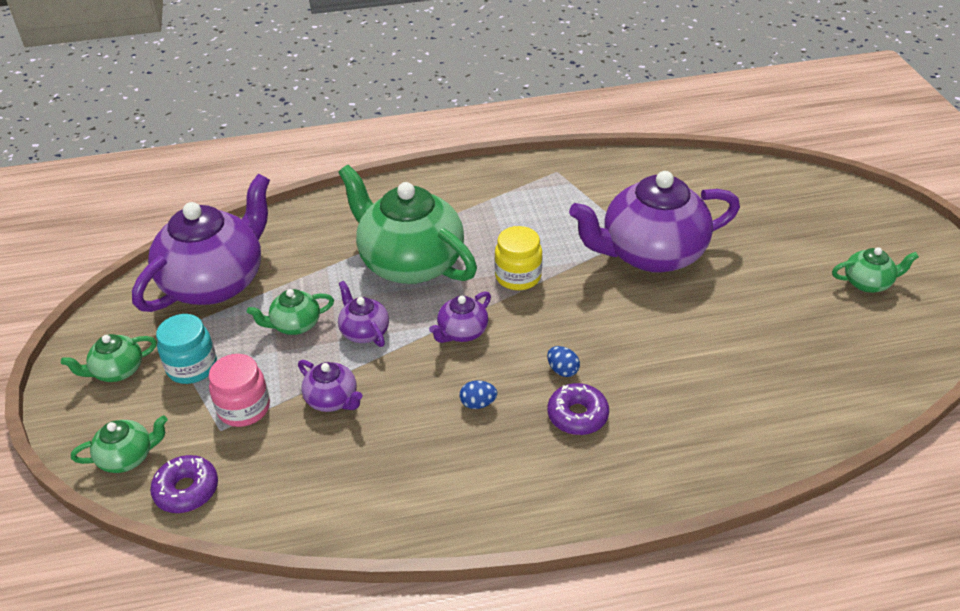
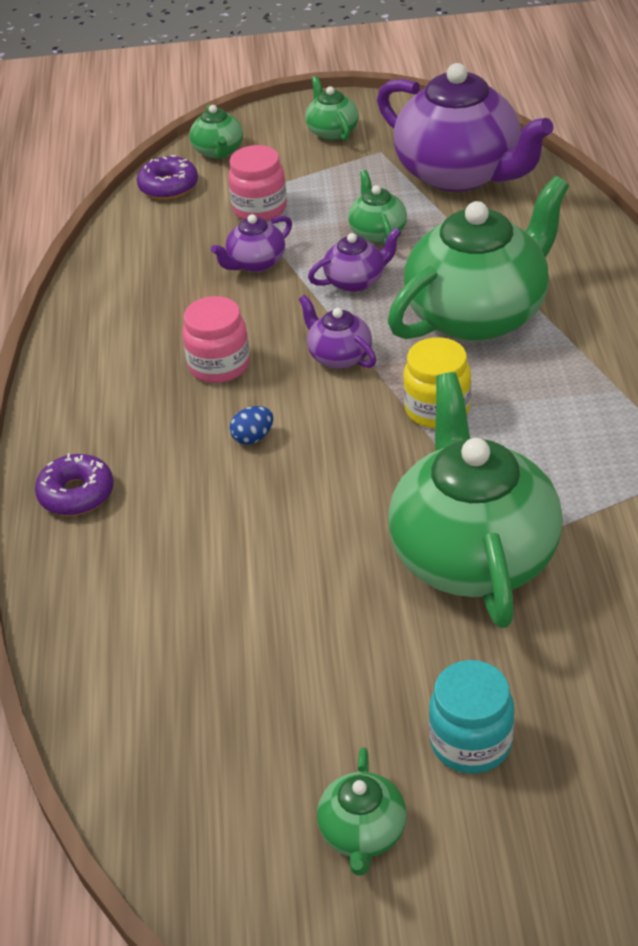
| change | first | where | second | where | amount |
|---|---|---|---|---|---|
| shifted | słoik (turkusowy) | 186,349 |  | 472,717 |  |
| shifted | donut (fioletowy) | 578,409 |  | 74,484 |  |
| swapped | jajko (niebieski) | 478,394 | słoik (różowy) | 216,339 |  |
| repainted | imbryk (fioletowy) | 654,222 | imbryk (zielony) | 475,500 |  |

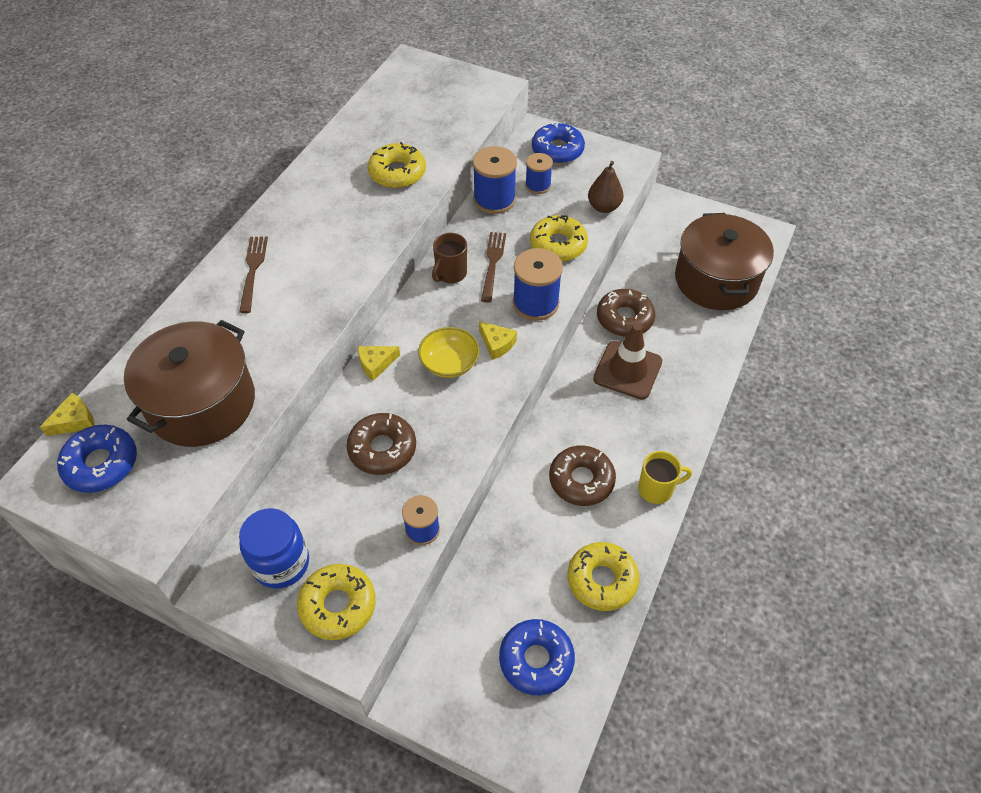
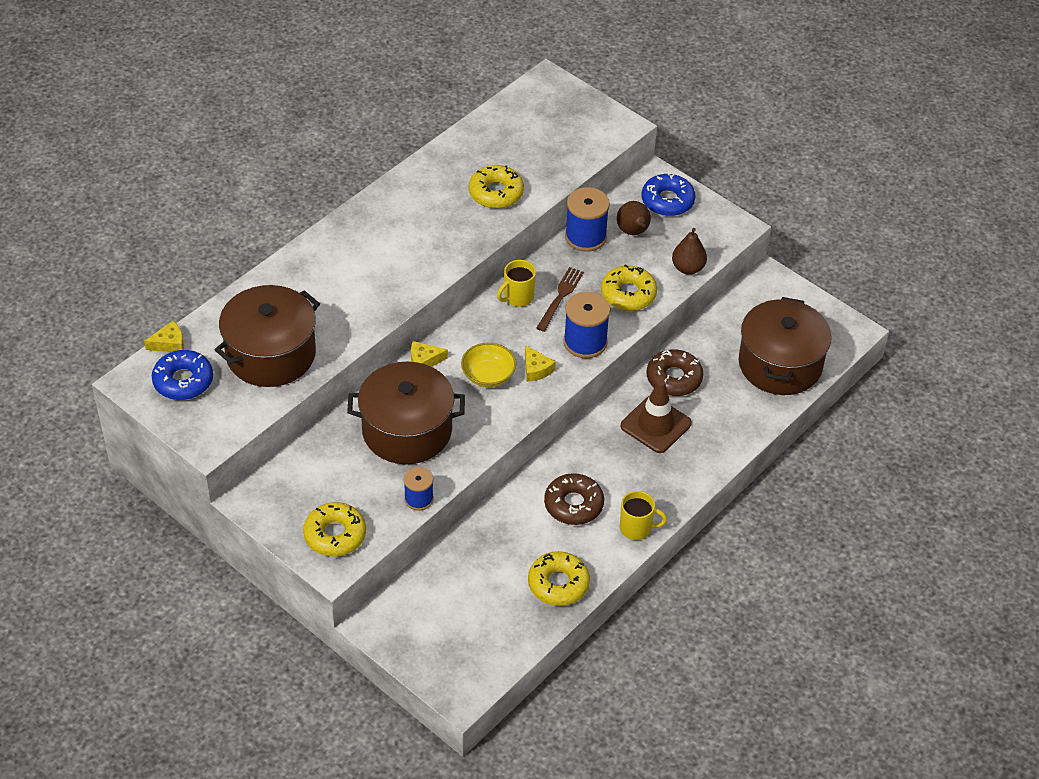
| change | first | where | second | where | amount |
|---|---|---|---|---|---|
| gone | widelec (brązowy) | 253,274 |  |  |  |
| gone | słoik (niebieski) | 274,548 |  |  |  |
| gone | donut (niebieski) | 537,657 |  |  |  |
| swapped | donut (brązowy) | 381,444 | garnek (brązowy) | 406,413 |  |
| swapped | szpulka (niebieski) | 539,173 | gruszka (brązowy) | 634,218 |  |
| repainted | kubek (brązowy) | 449,258 | kubek (żółty) | 516,283 |  |

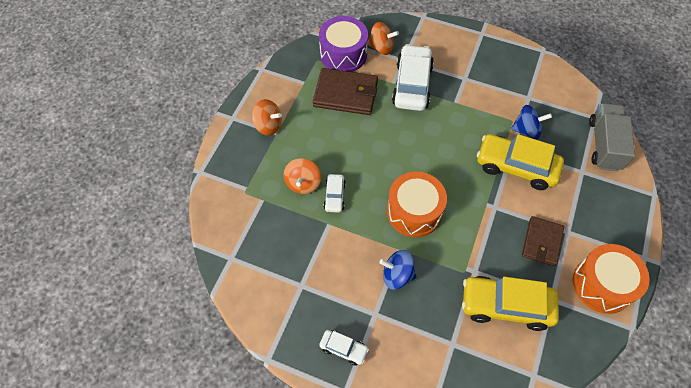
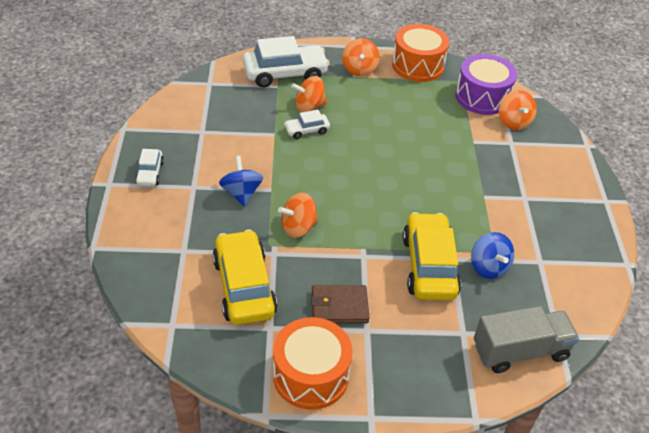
| change | first | where | second | where | amount |
|---|---|---|---|---|---|
| gone | portfel (brązowy) | 345,91 |  |  |  |
| new |  |  | bączek (pomarańczowy) | 298,215 |  |
| shifted | bęben (pomarańczowy) | 417,204 |  | 420,53 |  |
| shifted | samochód (biały) | 413,77 |  | 286,61 |  |

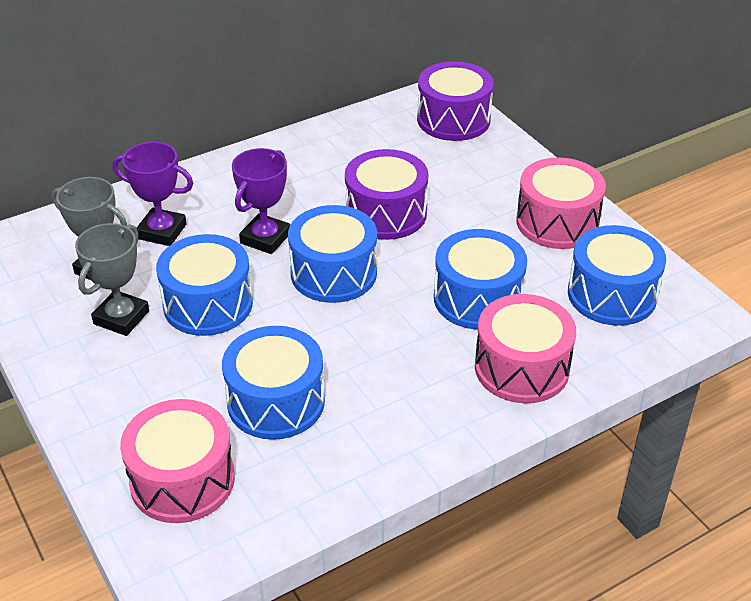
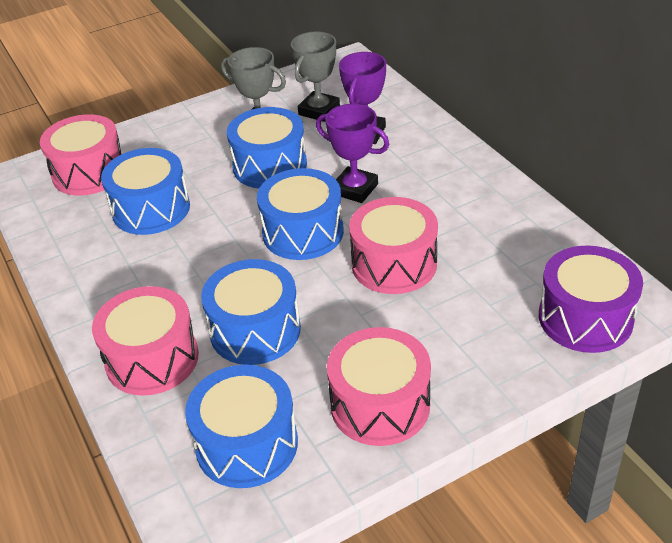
| change | first | where | second | where | amount |
|---|---|---|---|---|---|
| repainted | bęben (fioletowy) | 386,194 | bęben (różowy) | 393,245 |  |

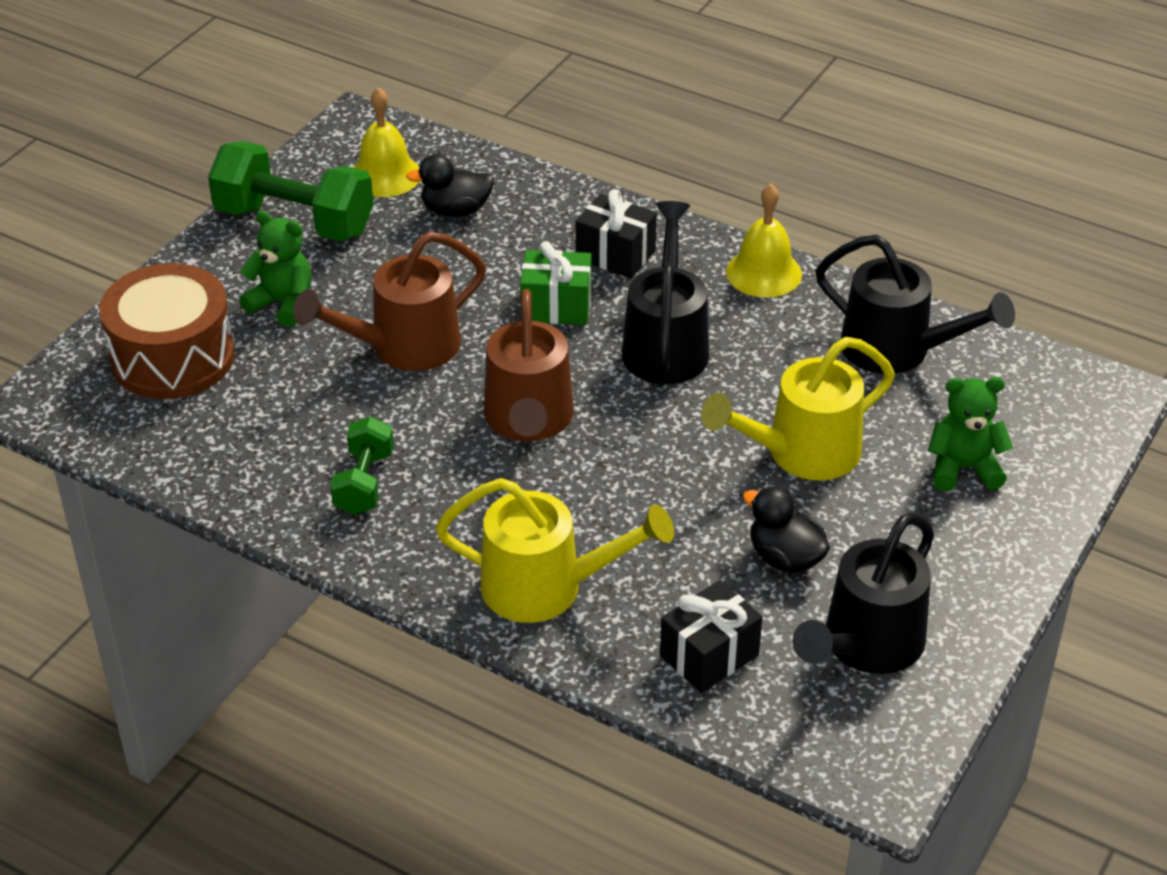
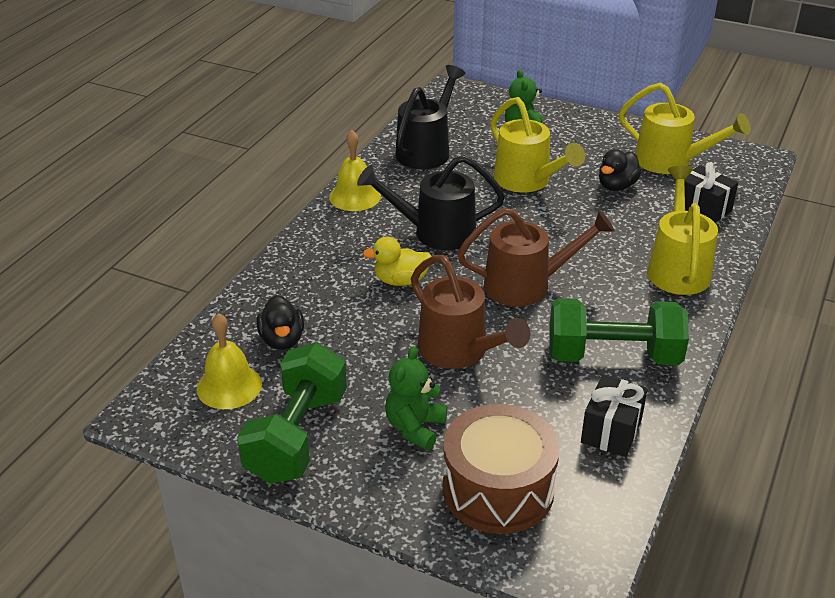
| change | first | where | second | where | amount |
|---|---|---|---|---|---|
| shifted | prezent (czarny) | 616,234 |  | 614,416 |  |
| swapped | prezent (zielony) | 555,283 | kaczka (żółty) | 397,261 |  |
| repainted | konewka (czarny) | 863,593 | konewka (żółty) | 685,128 |  |
| scaled | hantel (zielony) | 362,465 |  | 619,331 | x1.77 |

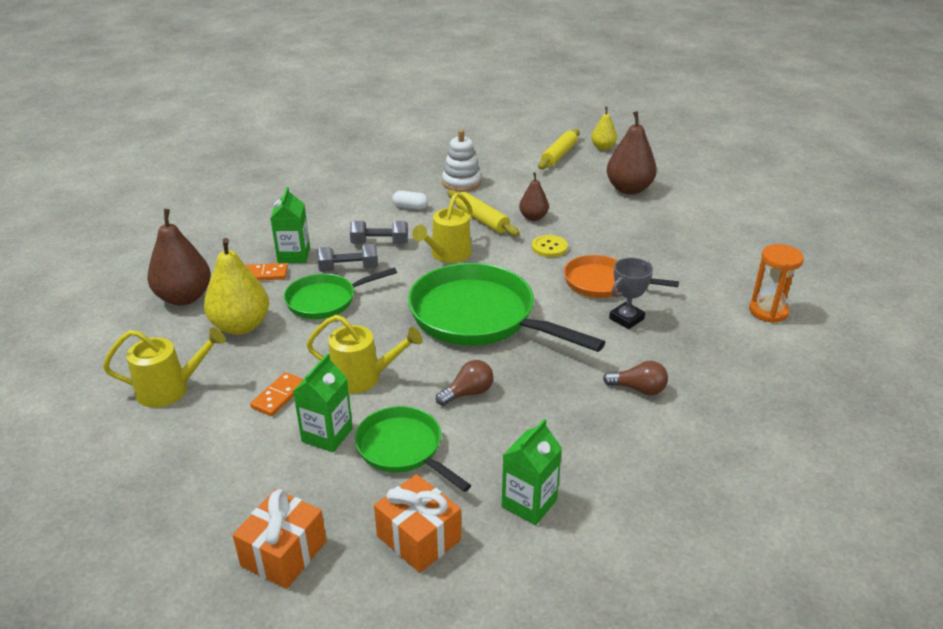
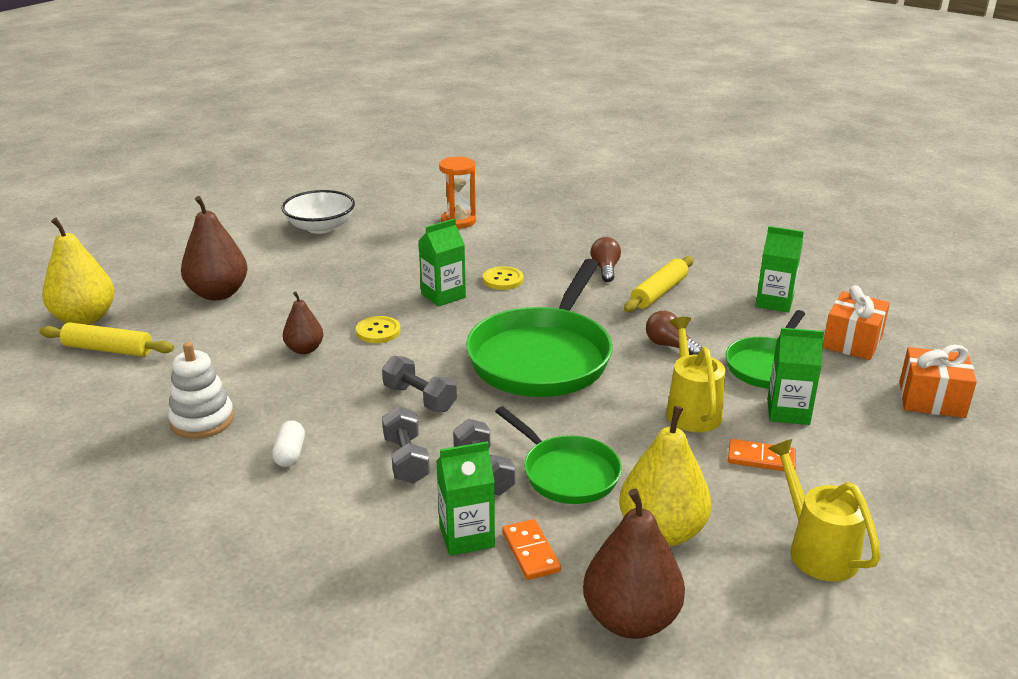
| change | first | where | second | where | amount |
|---|---|---|---|---|---|
| new |  |  | miska (biały) | 318,212 |  |
| shifted | wałek do ciasta (żółty) | 483,213 |  | 659,284 |  |
| swapped | konewka (żółty) | 442,228 | hantel (szary) | 419,384 |  |
| swapped | patelnia (pomarańczowy) | 621,276 | karton mleka (zielony) | 442,262 |  |
| swapped | puchar (szary) | 631,293 | guzik (żółty) | 503,278 |  |
| scaled | gruszka (żółty) | 604,128 |  | 78,271 | x1.74 |

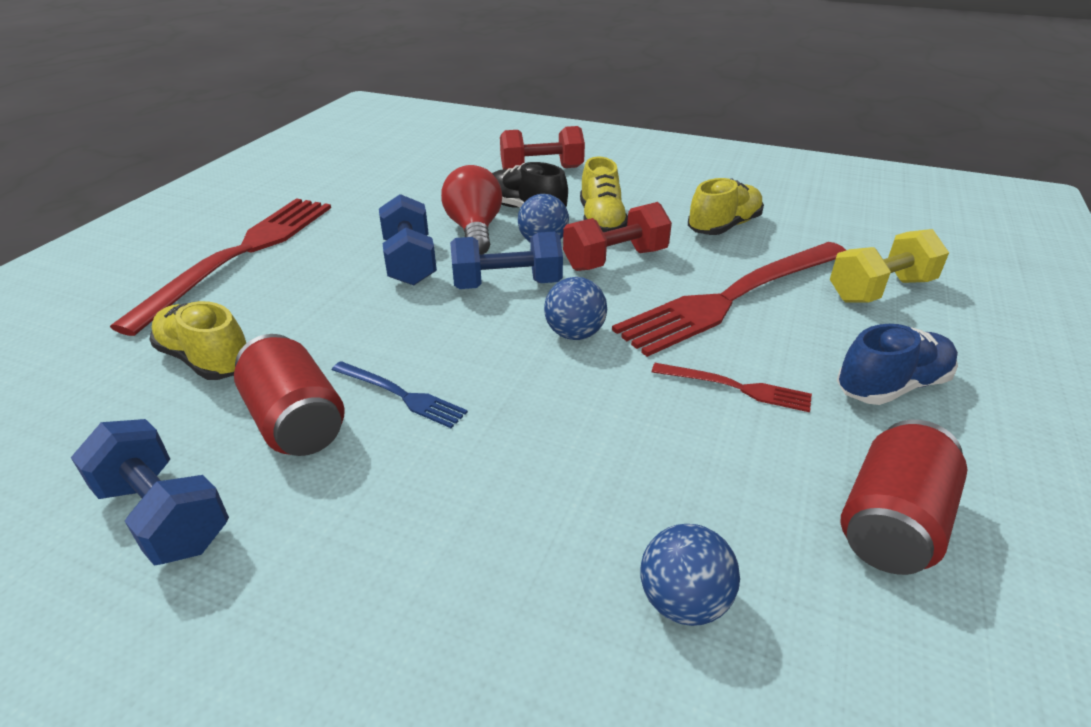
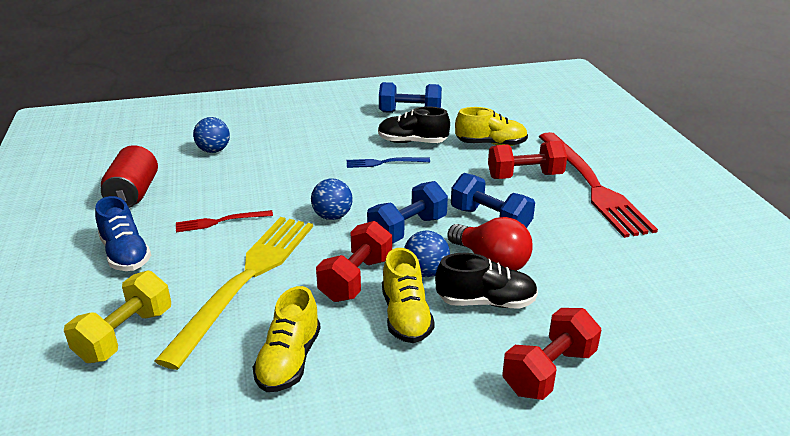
| change | first | where | second | where | amount |
|---|---|---|---|---|---|
| new |  |  | hantel (czerwony) | 527,160 |  |
| swapped | puszka (czerwony) | 289,395 | but (czarny) | 414,124 |  |
| repainted | widelec (czerwony) | 729,299 | widelec (żółty) | 234,293 |  |
| rotated | but (żółty) | 604,194 |  | 408,295 | 150 degrees counterclockwise |
| rotated | but (niebieski) | 897,364 |  | 123,233 | 60 degrees counterclockwise |

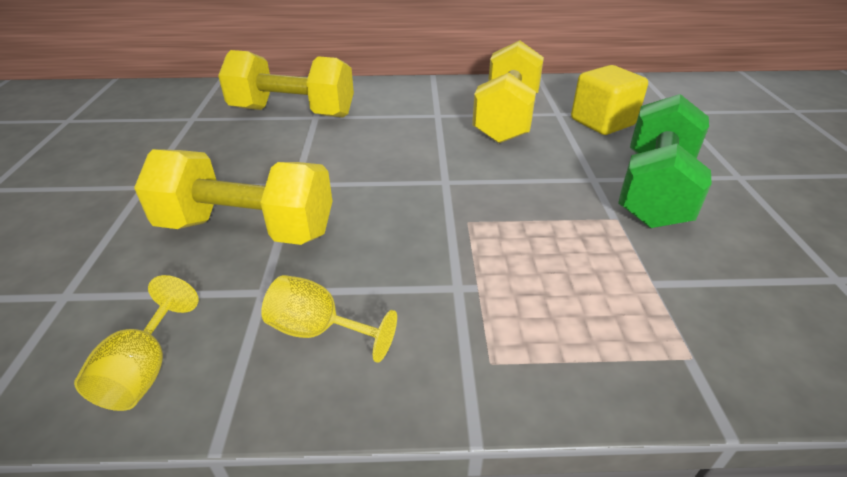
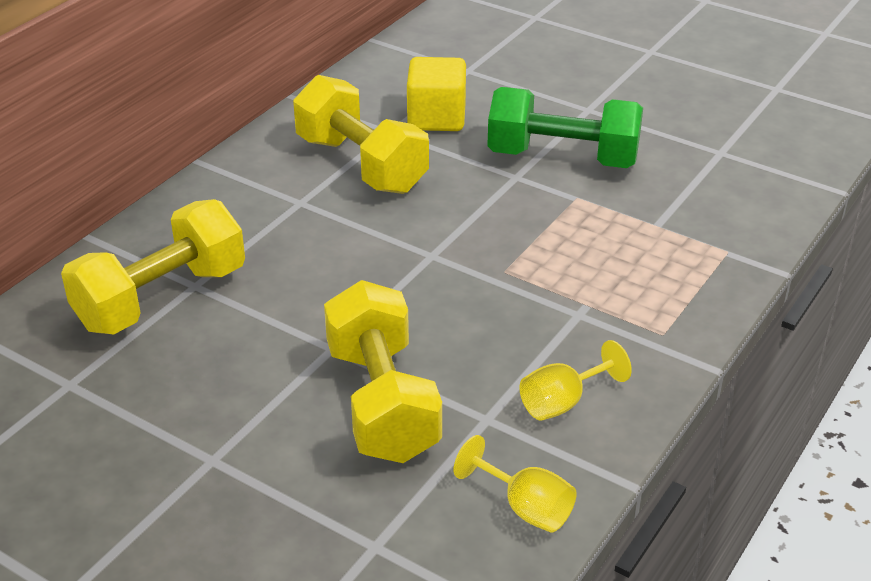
| change | first | where | second | where | amount |
|---|---|---|---|---|---|
| rotated | hantel (żółty) | 233,197 |  | 383,371 | 60 degrees counterclockwise |
| rotated | hantel (zielony) | 665,161 |  | 565,127 | 45 degrees counterclockwise |

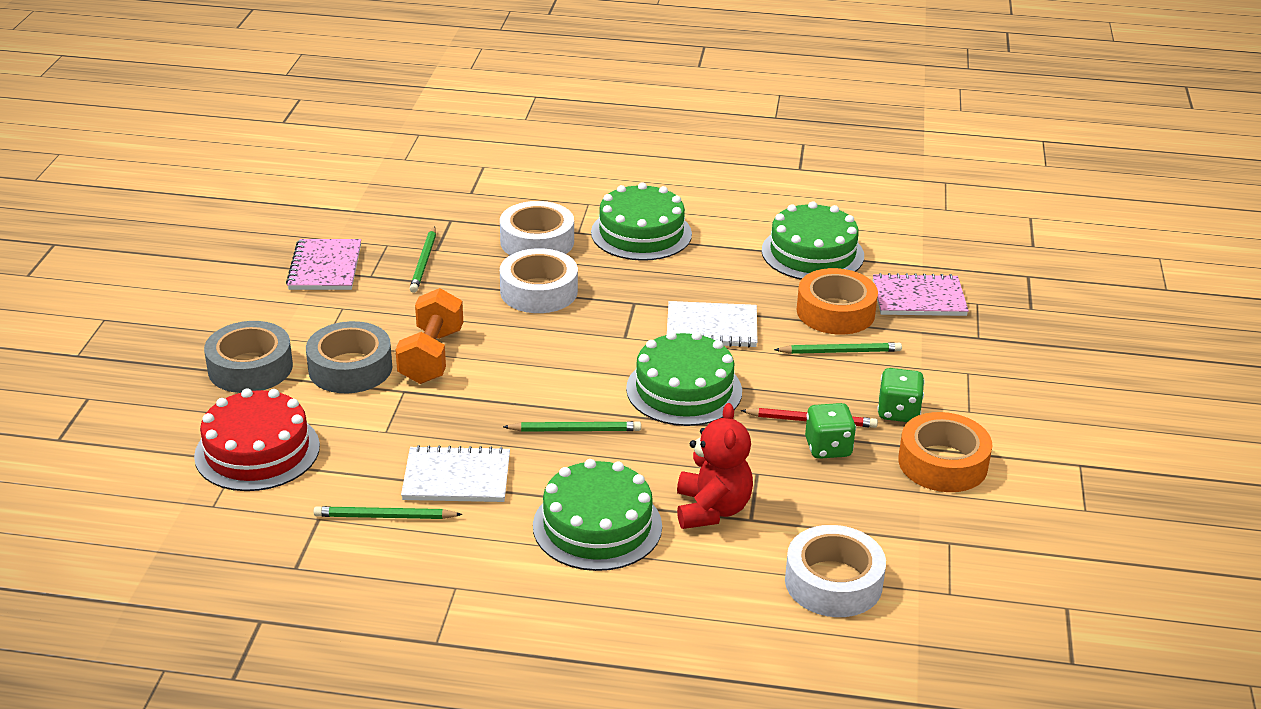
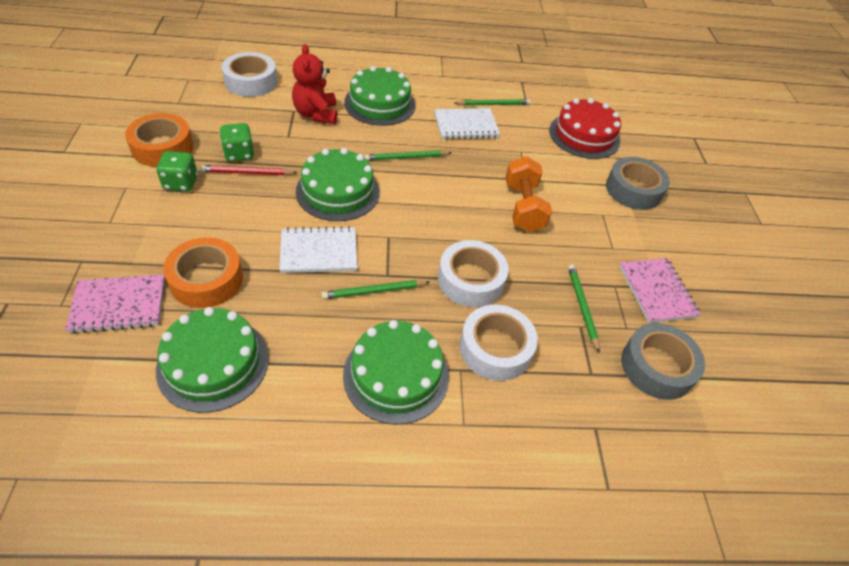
| change | first | where | second | where | amount |
|---|---|---|---|---|---|
| shifted | taśma klejąca (szary) | 349,357 |  | 663,361 |  |
| shifted | ołówek (zielony) | 838,348 |  | 375,289 |  |

